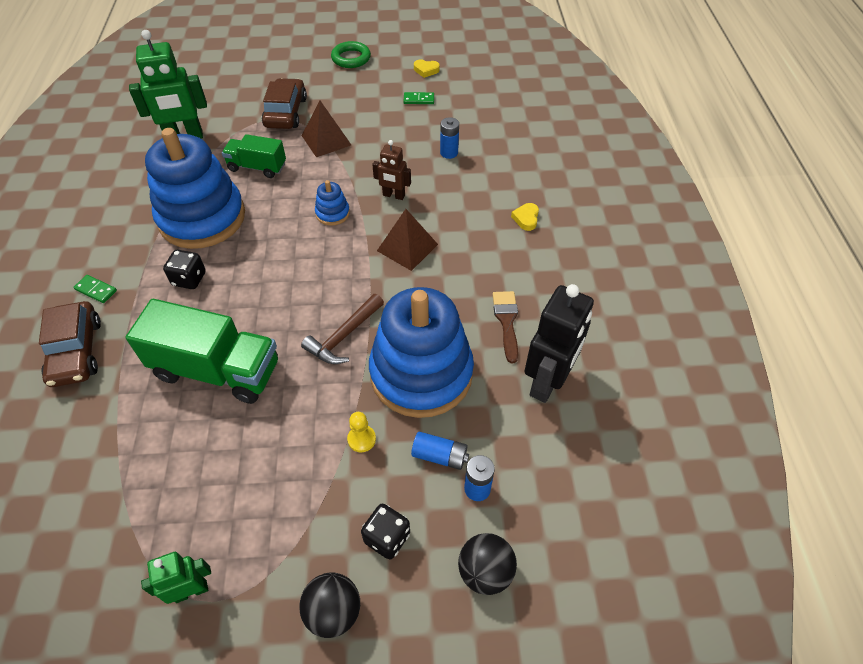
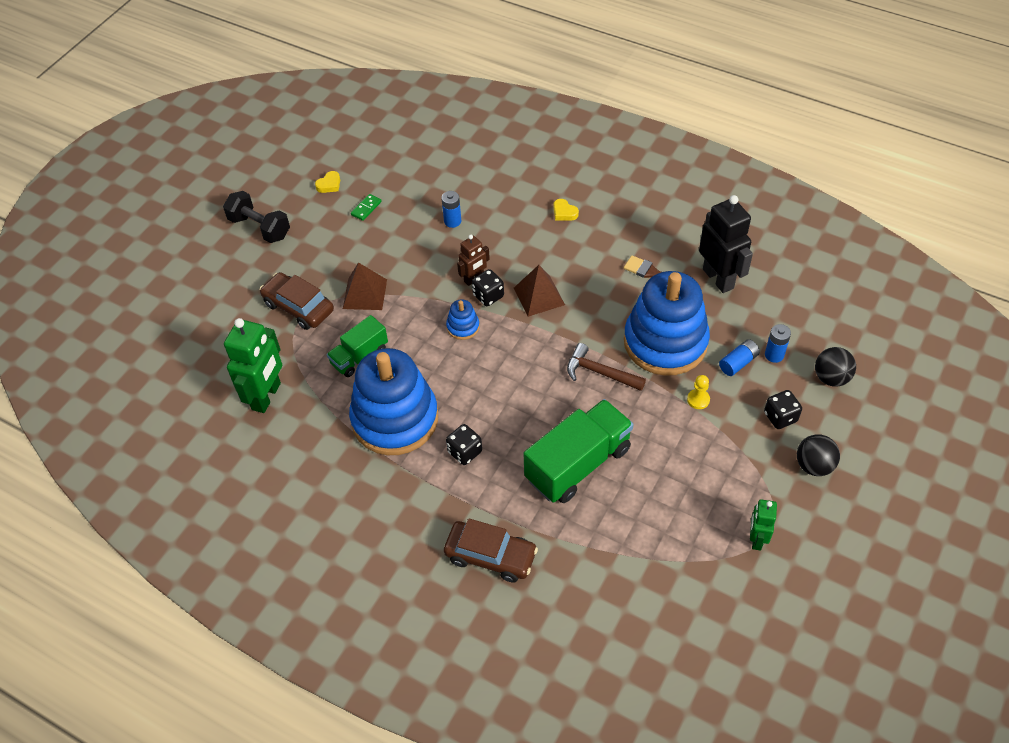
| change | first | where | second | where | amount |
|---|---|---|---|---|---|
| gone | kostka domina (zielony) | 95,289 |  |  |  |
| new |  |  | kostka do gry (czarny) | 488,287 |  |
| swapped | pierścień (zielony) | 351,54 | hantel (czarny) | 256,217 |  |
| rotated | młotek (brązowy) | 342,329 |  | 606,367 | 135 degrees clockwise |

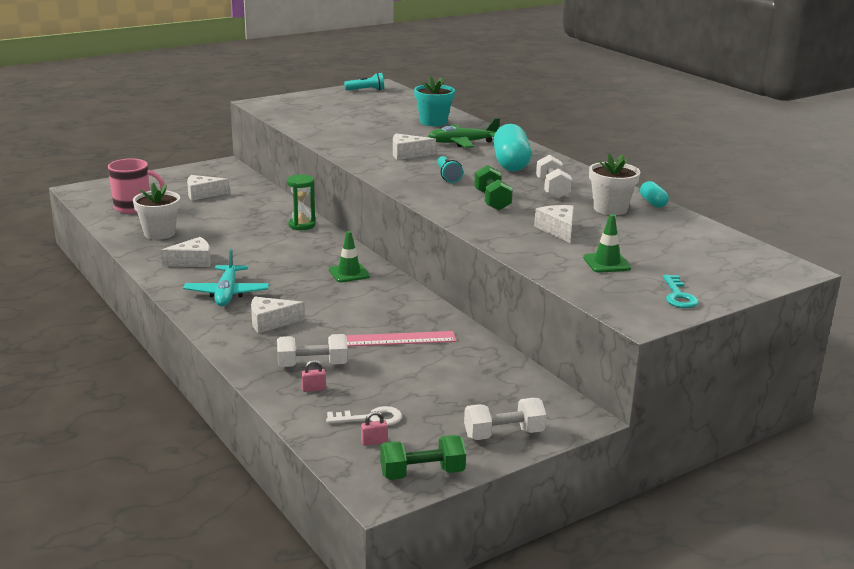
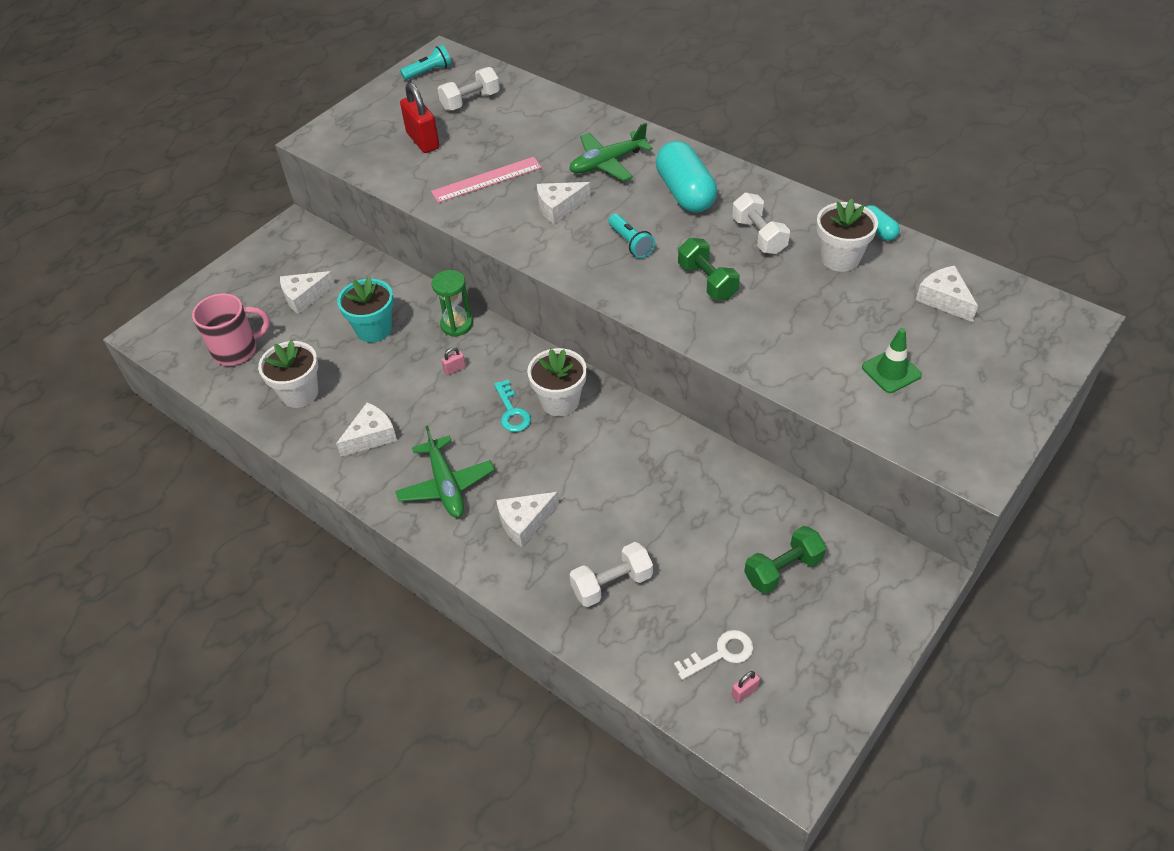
| change | first | where | second | where | amount |
|---|---|---|---|---|---|
| new |  |  | kłódka (czerwony) | 420,117 |  |
| shifted | kłódka (różowy) | 313,376 |  | 453,361 |  |
| shifted | linijka (różowy) | 401,339 |  | 486,180 |  |
| shifted | hantel (zielony) | 423,457 |  | 785,560 |  |
| shifted | doniczka (turkusowy) | 434,101 |  | 365,309 |  |
| shifted | hantel (biały) | 505,419 |  | 469,89 |  |
| shifted | ser (biały) | 554,224 |  | 947,294 |  |
| shifted | klucz (turkusowy) | 681,291 |  | 512,406 |  |
| swapped | pachołek (zielony) | 349,256 | doniczka (biały) | 557,382 |  |
| repainted | samolot (turkusowy) | 226,277 | samolot (zielony) | 445,471 |  |

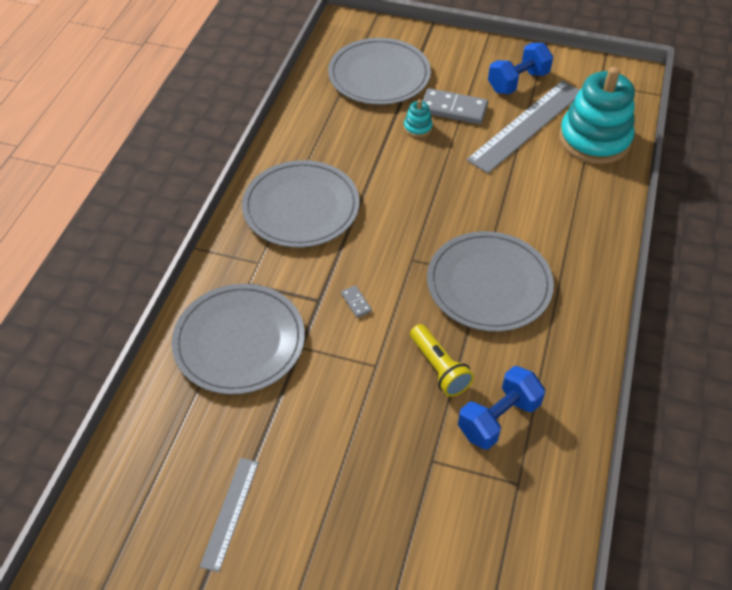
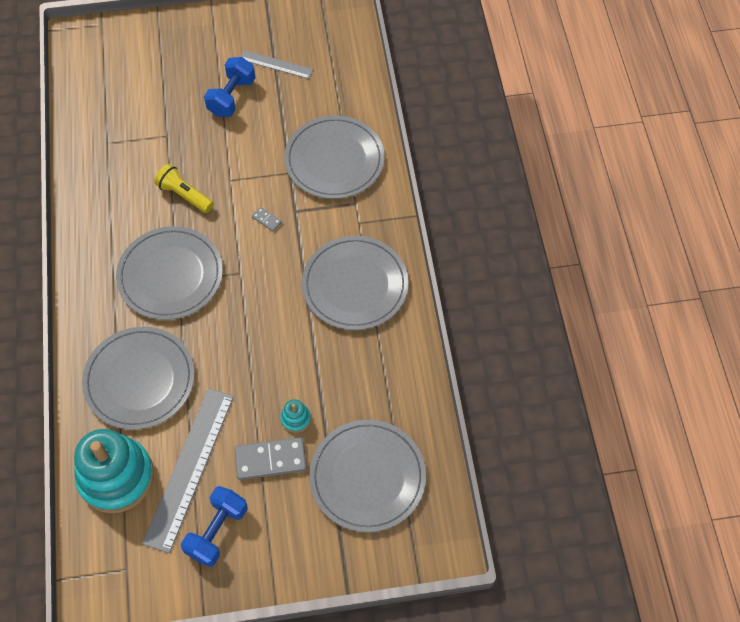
| change | first | where | second | where | amount |
|---|---|---|---|---|---|
| new |  |  | talerz (szary) | 138,378 |  |
| shifted | hantel (niebieski) | 501,408 |  | 230,87 |  |
| rotated | linijka (szary) | 229,515 |  | 276,64 | 60 degrees counterclockwise |

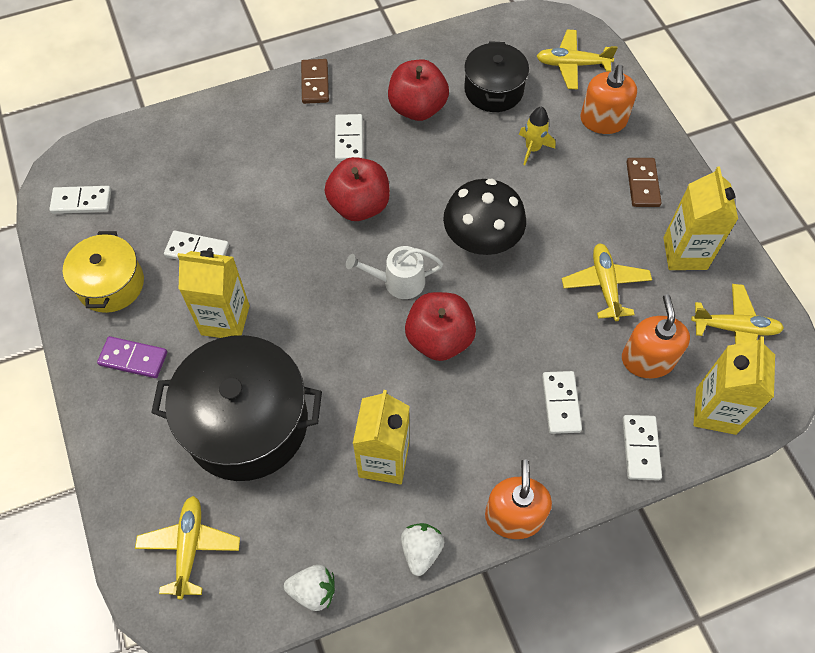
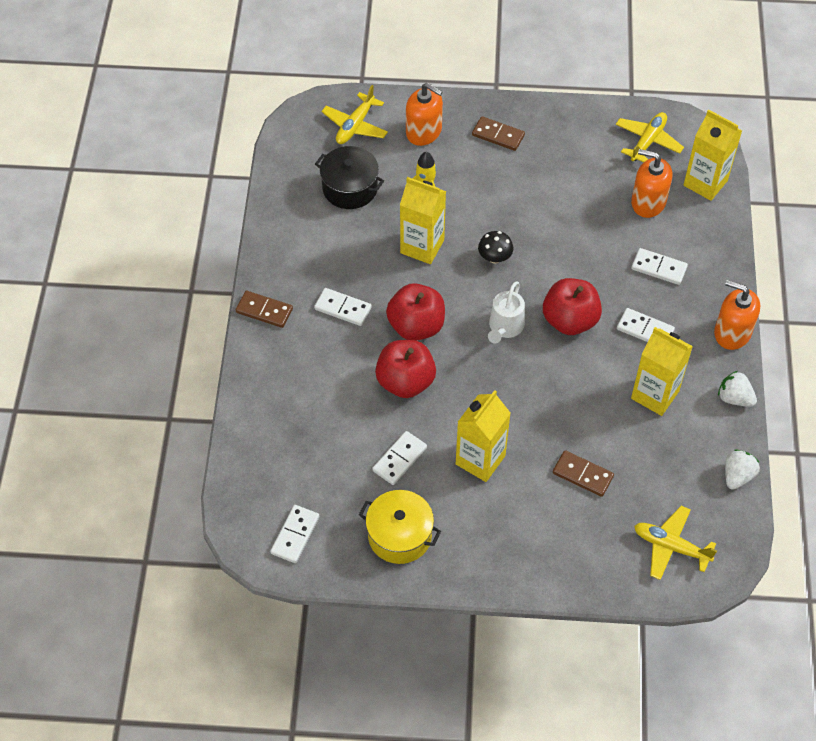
| change | first | where | second | where | amount |
|---|---|---|---|---|---|
| gone | kostka domina (fioletowy) | 132,357 |  |  |  |
| gone | samolot (żółty) | 607,282 |  |  |  |
| shifted | jabłko (czerwony) | 418,90 |  | 405,369 |  |
| shifted | kostka domina (biały) | 642,447 |  | 646,325 |  |
| shifted | karton mleka (żółty) | 700,218 |  | 423,220 |  |
| swapped | garnek (czarny) | 236,408 | kostka domina (brązowy) | 583,473 |  |
| scaled | grzyb (czarny) | 484,217 |  | 495,247 | x0.50 |

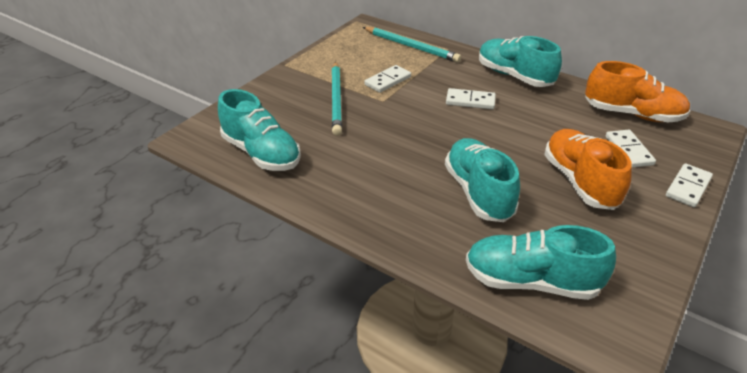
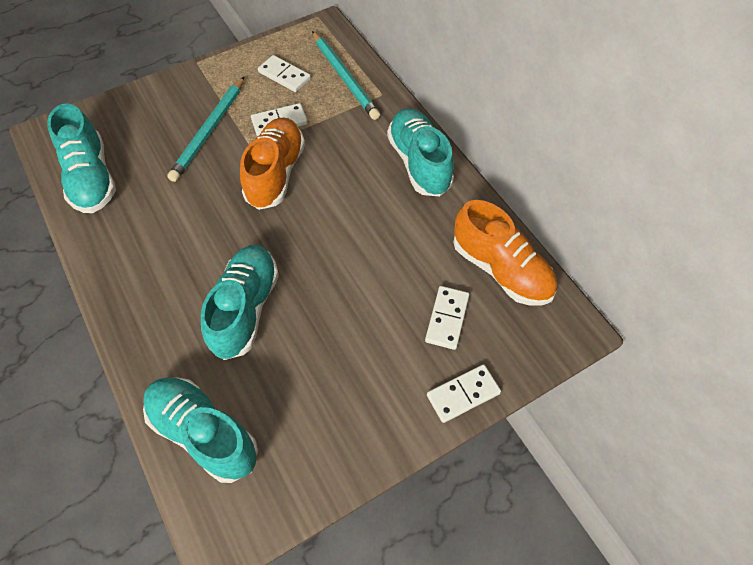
| change | first | where | second | where | amount |
|---|---|---|---|---|---|
| shifted | kostka domina (biały) | 471,98 |  | 284,73 |  |
| shifted | but (pomarańczowy) | 588,169 |  | 272,164 |  |

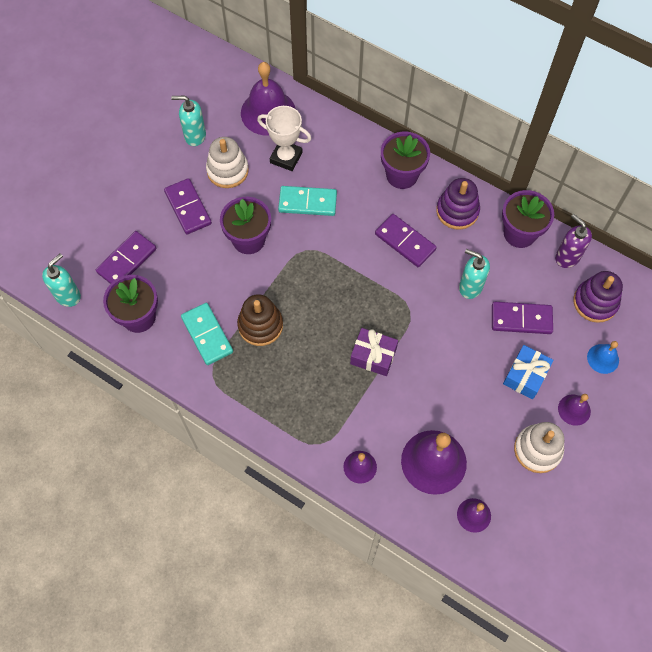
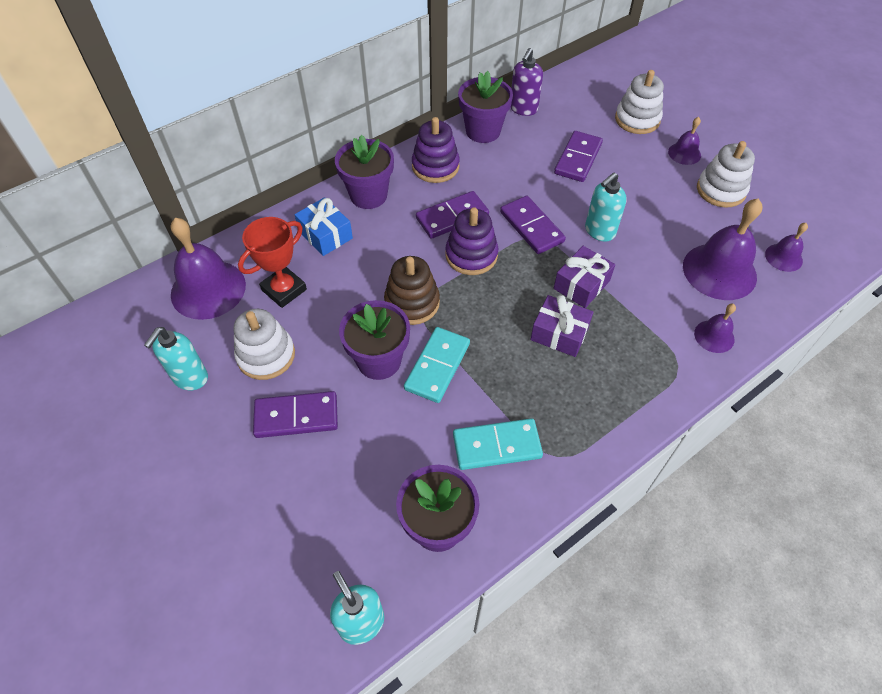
| change | first | where | second | where | amount |
|---|---|---|---|---|---|
| new |  |  | prezent (fioletowy) | 562,326 |  |
| shifted | kostka domina (fioletowy) | 126,257 |  | 533,225 |  |
| shifted | zabawka nakładanka (brązowy) | 260,320 |  | 412,290 |  |
| shifted | kostka domina (turkusowy) | 307,201 |  | 437,365 |  |
| shifted | dozownik mydła (turkusowy) | 474,274 |  | 606,207 |  |
| shifted | prezent (niebieski) | 528,372 |  | 324,226 |  |
| shifted | zabawka nakładanka (fioletowy) | 598,297 |  | 471,241 |  |
| swapped | dzwonek (niebieski) | 603,357 | zabawka nakładanka (biały) | 639,102 |  |
| repainted | puchar (biały) | 284,138 | puchar (czerwony) | 272,262 |  |
| rotated | dozownik mydła (fioletowy) | 573,241 |  | 527,82 | 45 degrees counterclockwise |

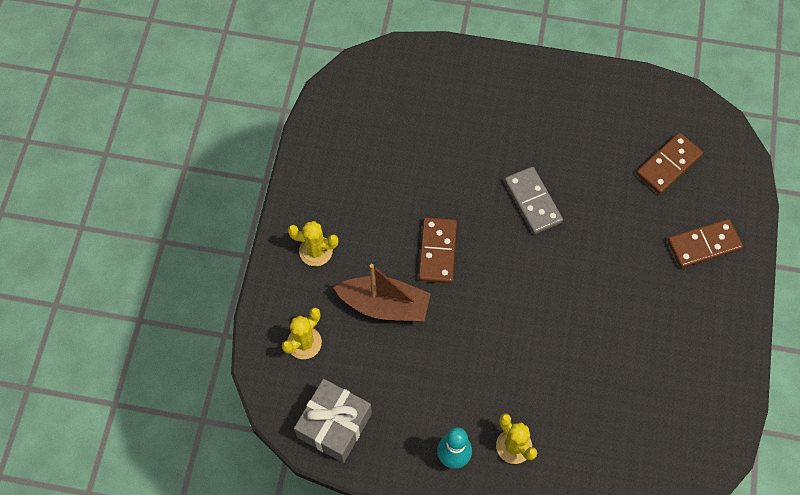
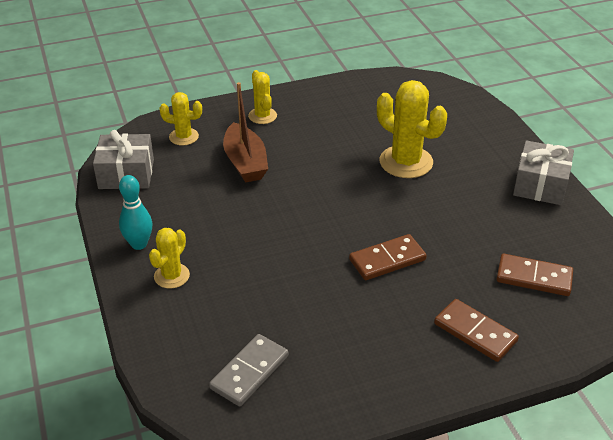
| change | first | where | second | where | amount |
|---|---|---|---|---|---|
| new |  |  | kaktus (żółty) | 412,129 |  |
| new |  |  | prezent (szary) | 543,172 |  |
| shifted | kostka domina (brązowy) | 438,250 |  | 388,257 |  |
| shifted | kostka domina (szary) | 533,200 |  | 248,370 |  |

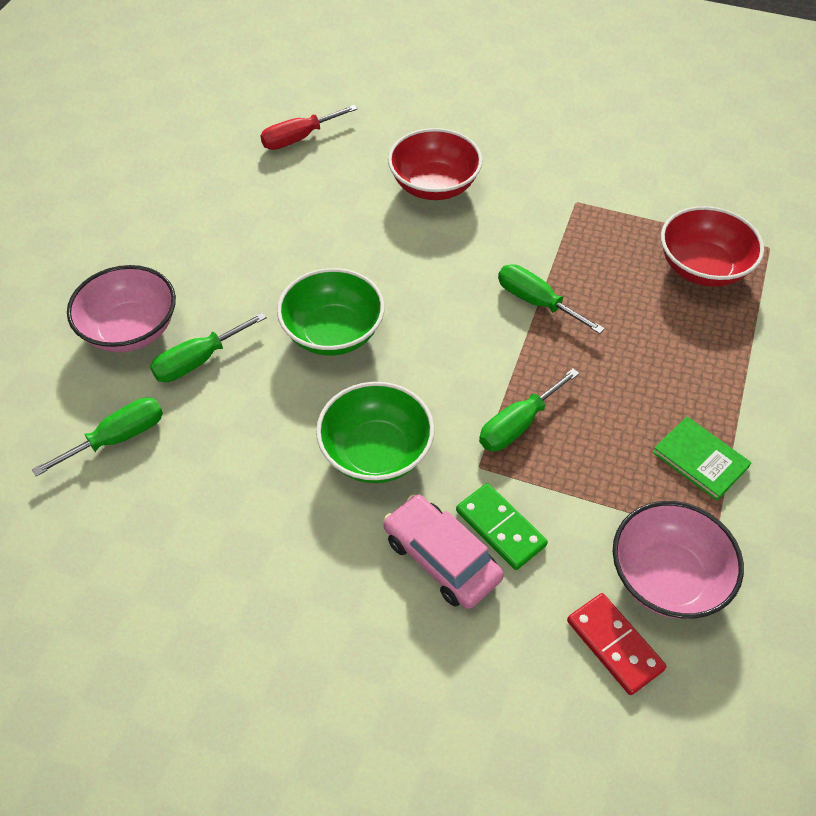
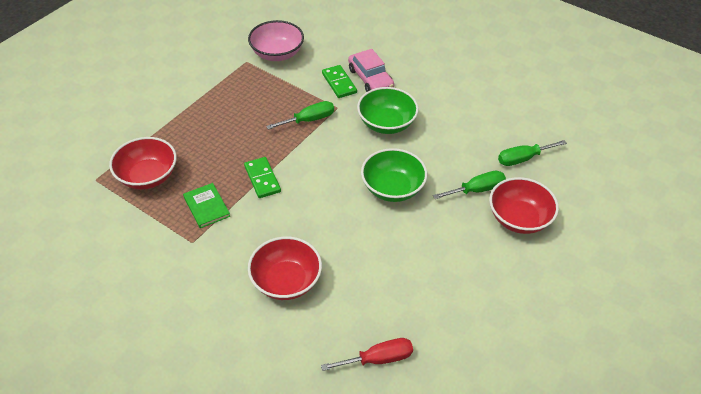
| change | first | where | second | where | amount |
|---|---|---|---|---|---|
| gone | kostka domina (czerwony) | 616,644 |  |  |  |
| shifted | książka (zielony) | 702,459 |  | 206,205 |  |
| swapped | śrubokręt (zielony) | 551,299 | kostka domina (zielony) | 262,177 |  |
| repainted | miska (różowy) | 121,308 | miska (czerwony) | 524,205 |  |

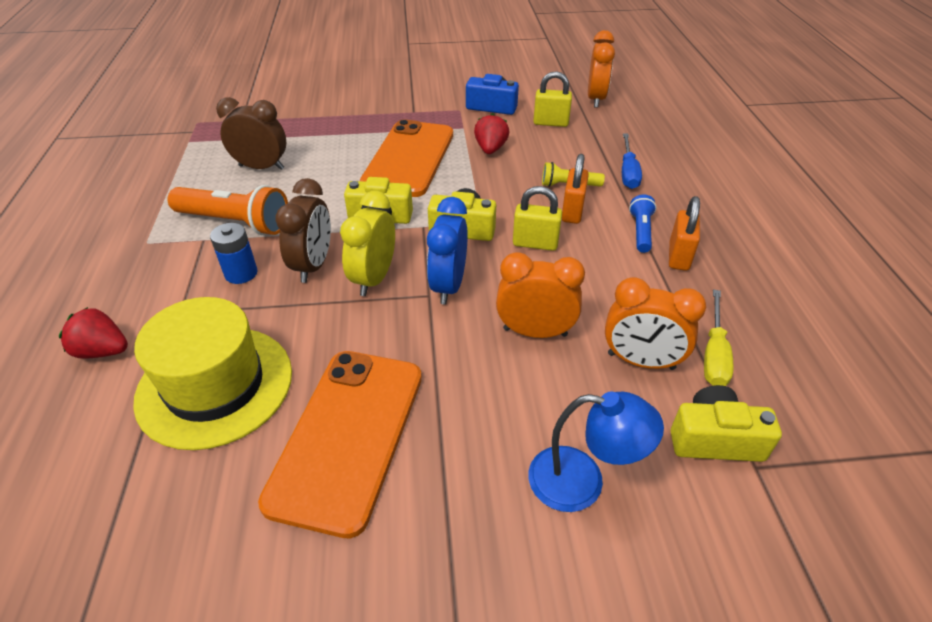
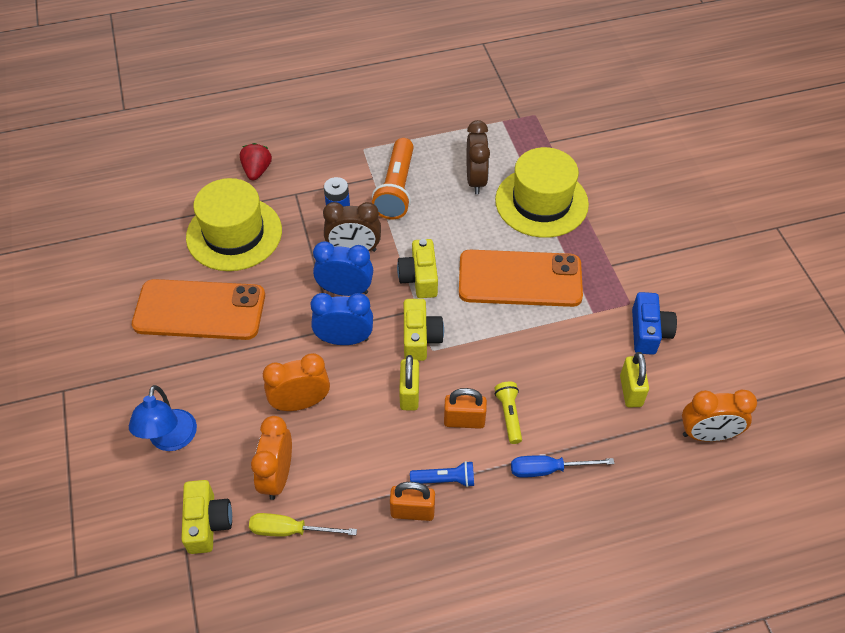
| change | first | where | second | where | amount |
|---|---|---|---|---|---|
| gone | truskawka (czerwony) | 491,133 |  |  |  |
| new |  |  | kapelusz (żółty) | 542,192 |  |
| repainted | budzik (żółty) | 367,243 | budzik (niebieski) | 343,268 |  |
| rotated | budzik (pomarańczowy) | 540,295 |  | 296,382 | 105 degrees counterclockwise |

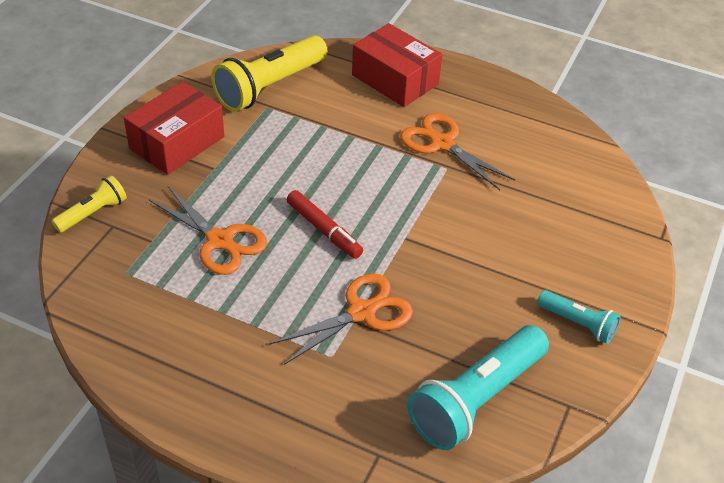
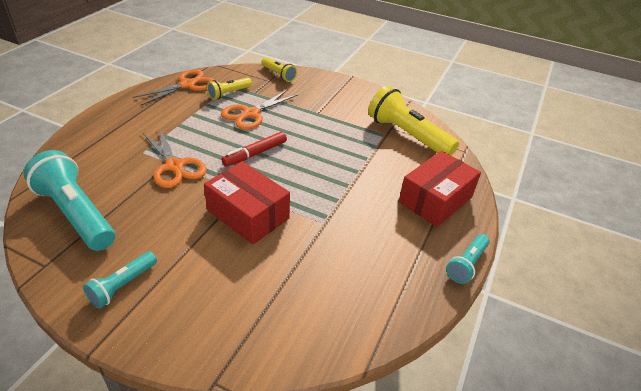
| change | first | where | second | where | amount |
|---|---|---|---|---|---|
| new |  |  | latarka (żółty) | 229,88 |  |
| new |  |  | latarka (turkusowy) | 468,259 |  |
| shifted | pudełko (czerwony) | 174,128 |  | 247,202 |  |
| shifted | nożyczki (pomarańczowy) | 457,151 |  | 173,87 |  |

